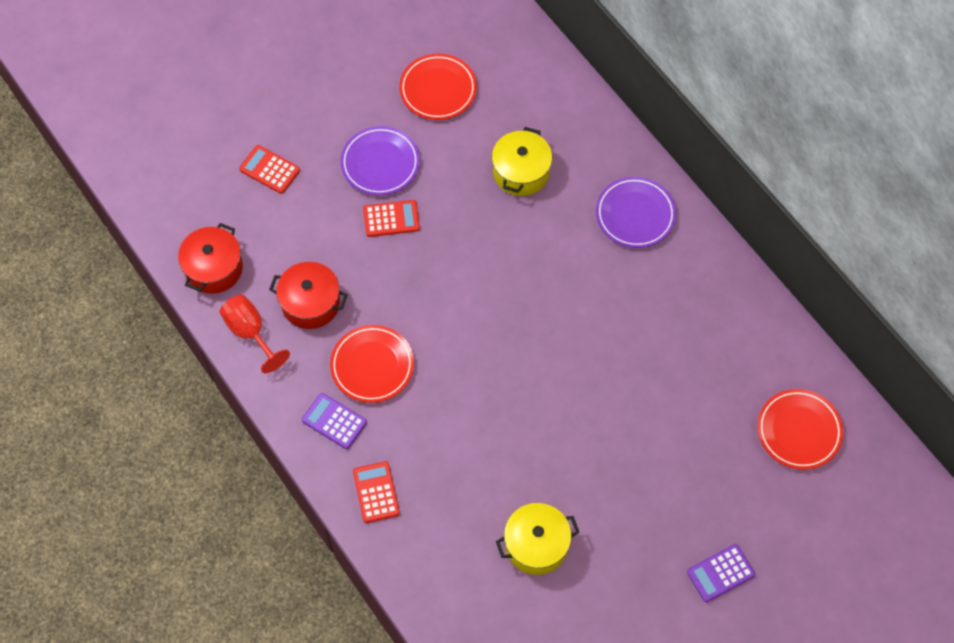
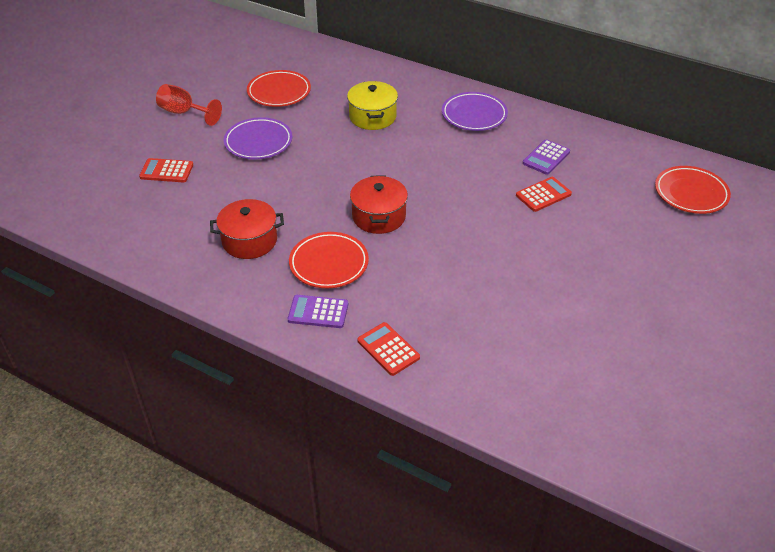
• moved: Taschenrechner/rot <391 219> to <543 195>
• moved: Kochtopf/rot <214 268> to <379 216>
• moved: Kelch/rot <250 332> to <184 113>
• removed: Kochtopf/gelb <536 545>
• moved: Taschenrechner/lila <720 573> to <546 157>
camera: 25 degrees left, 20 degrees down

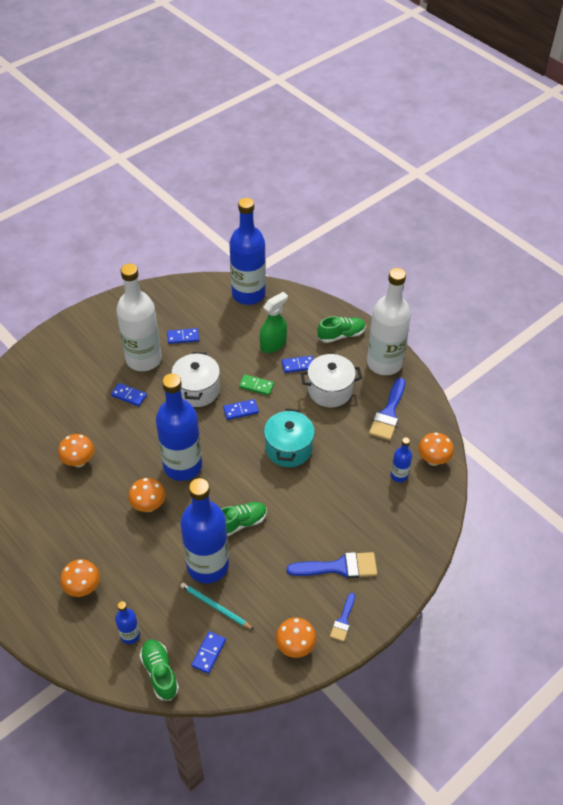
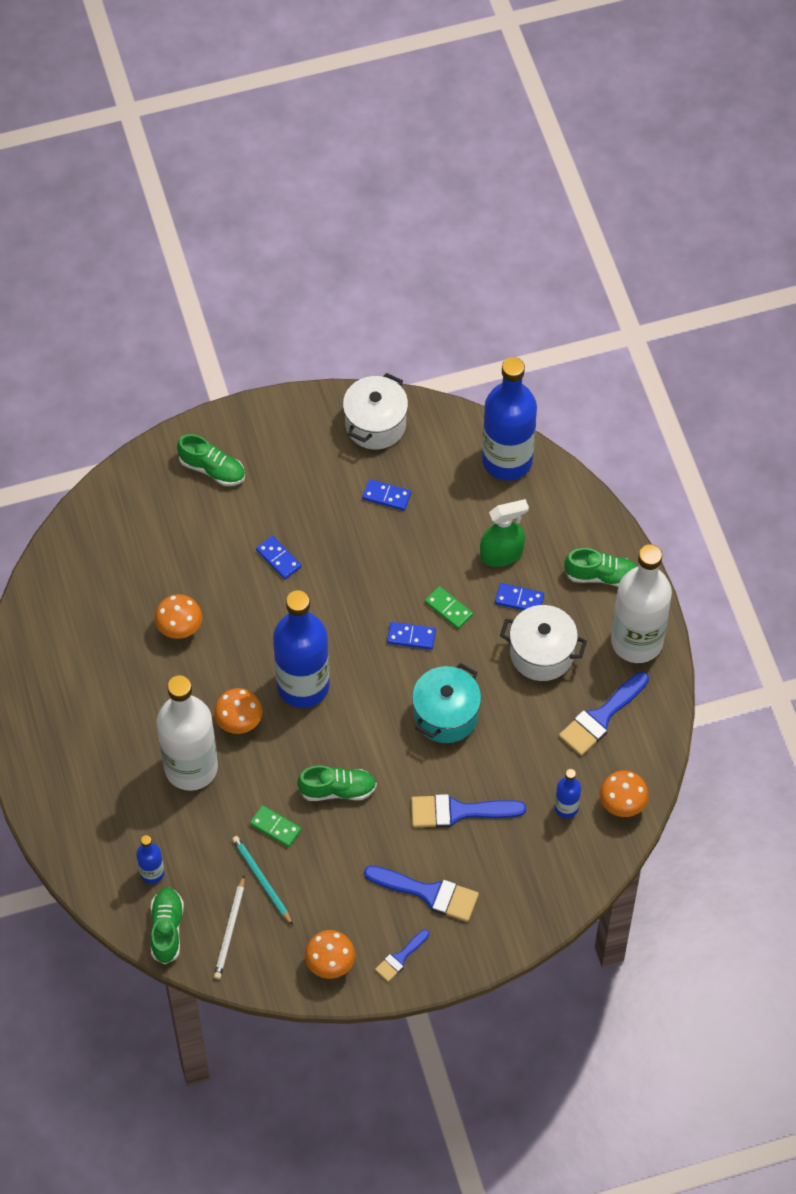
• moved: Flasche/weiß <143 359> to <191 767>
• moved: Kochtopf/weiß <197 390> to <375 424>
• replaced: Flasche/blau <208 566> to Dominostein/grün <275 827>
• removed: Pilz/orange <83 588>
• replaced: Dominostein/blau <208 653> to Bleistift/weiß <230 930>
• added: Schuh/grün <212 469>
• added: Pinsel/blau <458 811>
camera: 25 degrees right, 10 degrees up

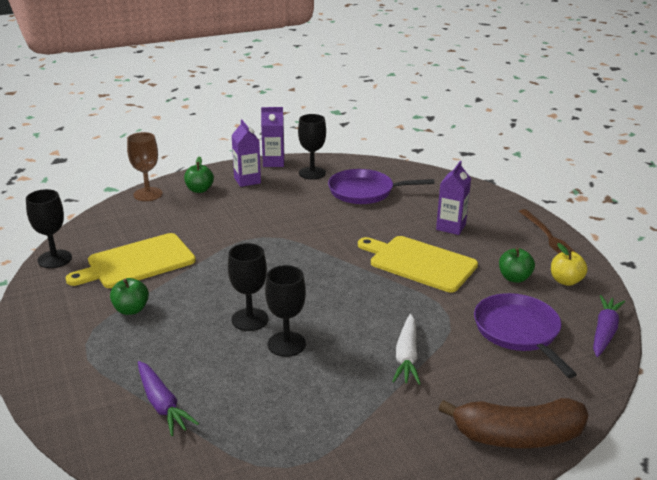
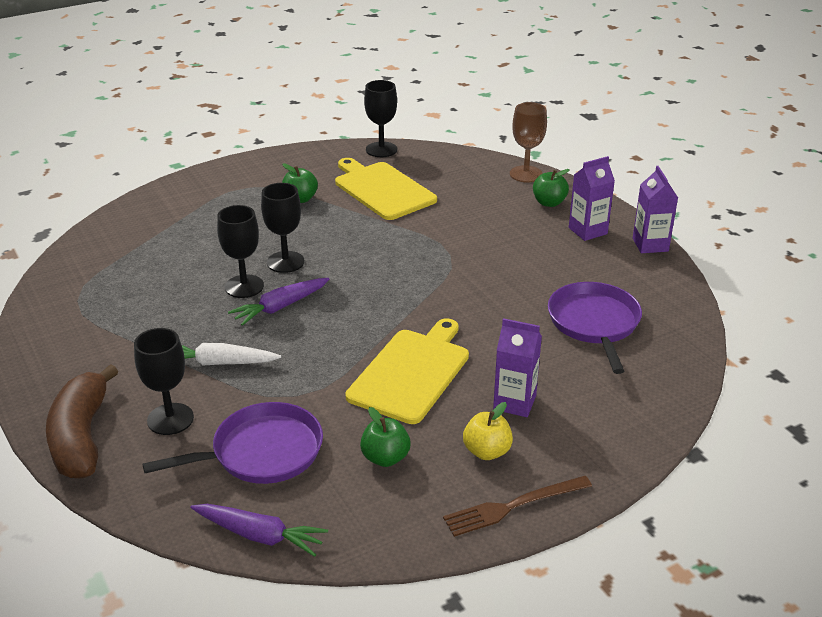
• moved: Kelch/schwarz <312 173> to <170 419>
• moved: Apfel/gelb <565 281> to <487 451>
• moved: Karotte/lila <162 404> to <280 307>
camera: 85 degrees right, 5 degrees up

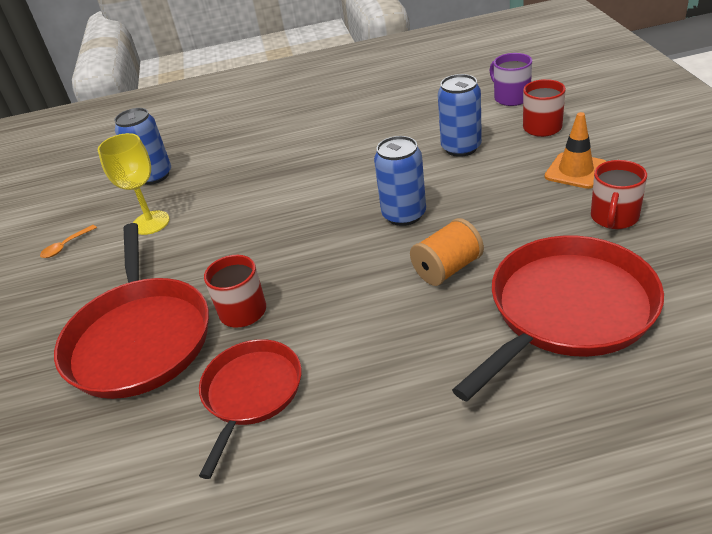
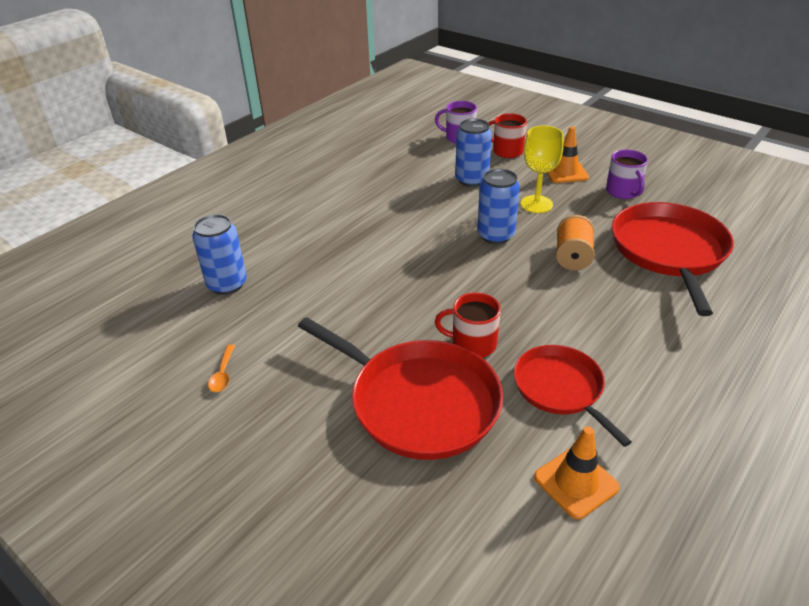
• moved: Kelch/gelb <151 223> to <536 204>
• recoloured: Tasse/rot <614 217> to Tasse/lila <623 192>
• added: Leitkegel/orange <576 482>
camera: 45 degrees left, 0 degrees up

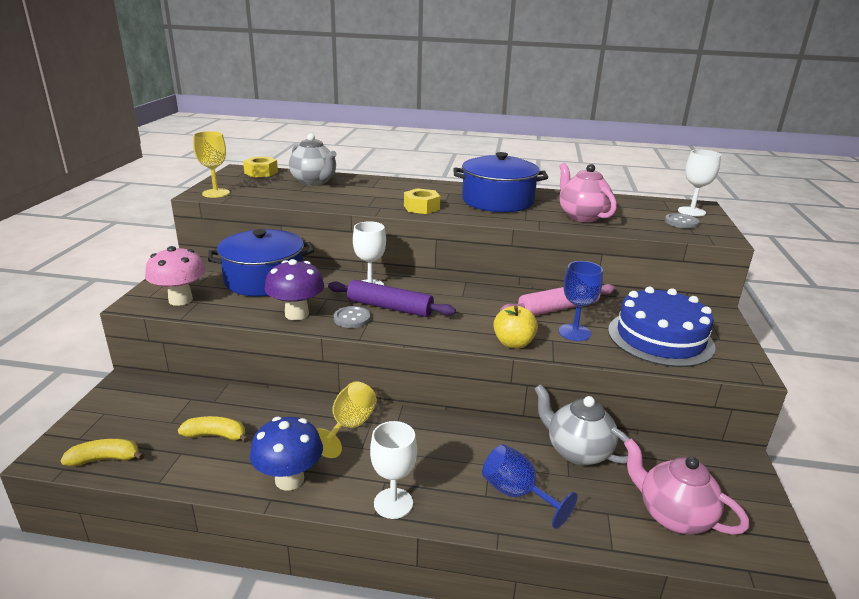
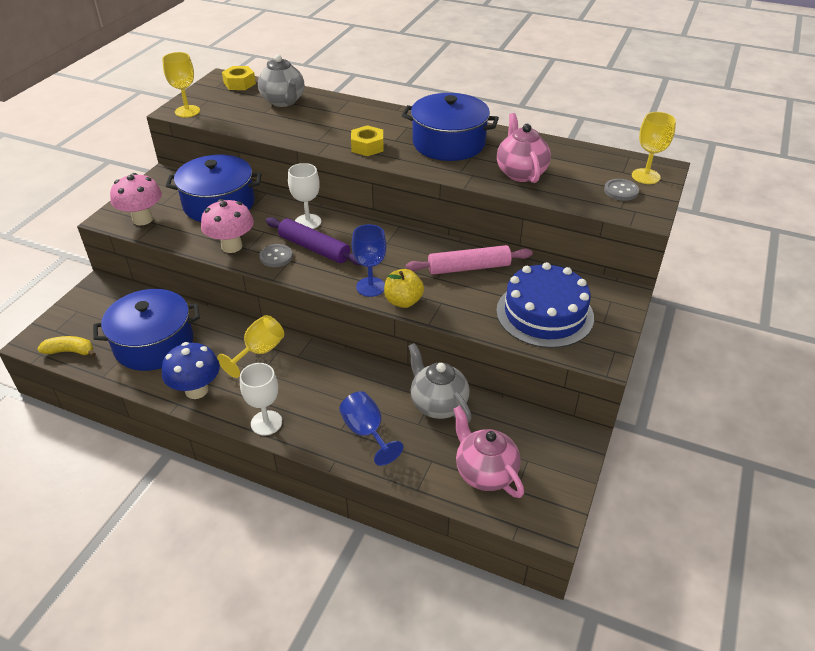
• recoloured: Kelch/weiß <691 211> to Kelch/gelb <645 176>
• recoloured: Pilz/lila <297 314> to Pilz/rosa <231 246>
• moved: Kelch/blau <574 332> to <370 287>
• replaced: Banane/gelb <216 435> to Kochtopf/blau <154 344>
camera: 15 degrees right, 15 degrees up

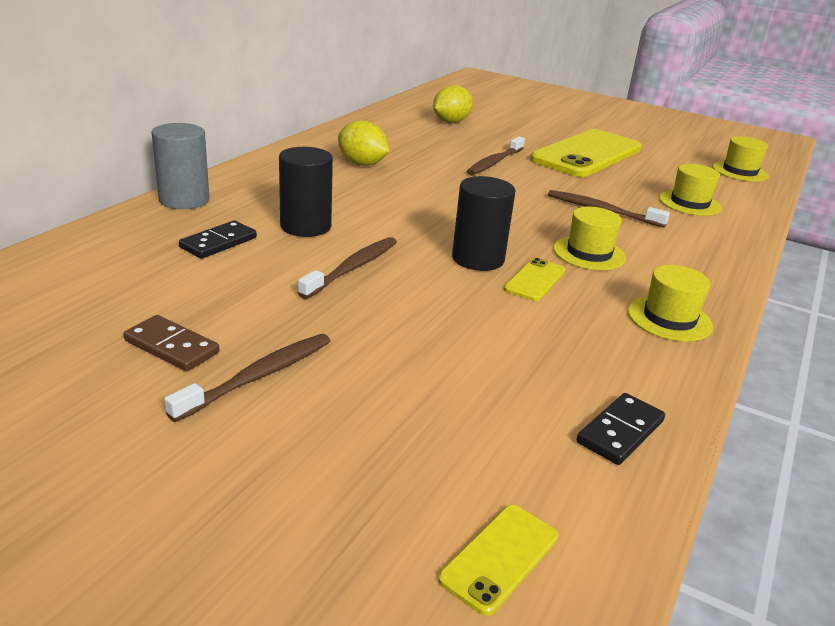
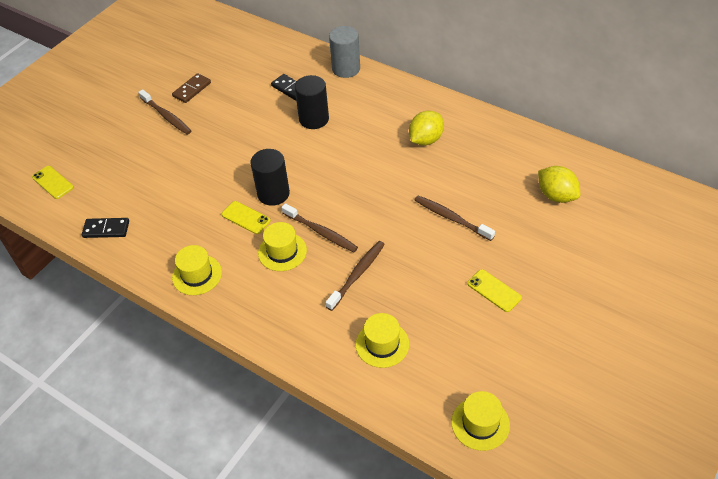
• resized: Handy/gelb <587 154> = <494 291> x0.42
• moved: Zahnbürste/braun <352 268> to <321 232>
• turned: Dominostein/schwarz <620 431> = <106 229> 45 degrees counterclockwise
camera: 100 degrees right, 20 degrees up

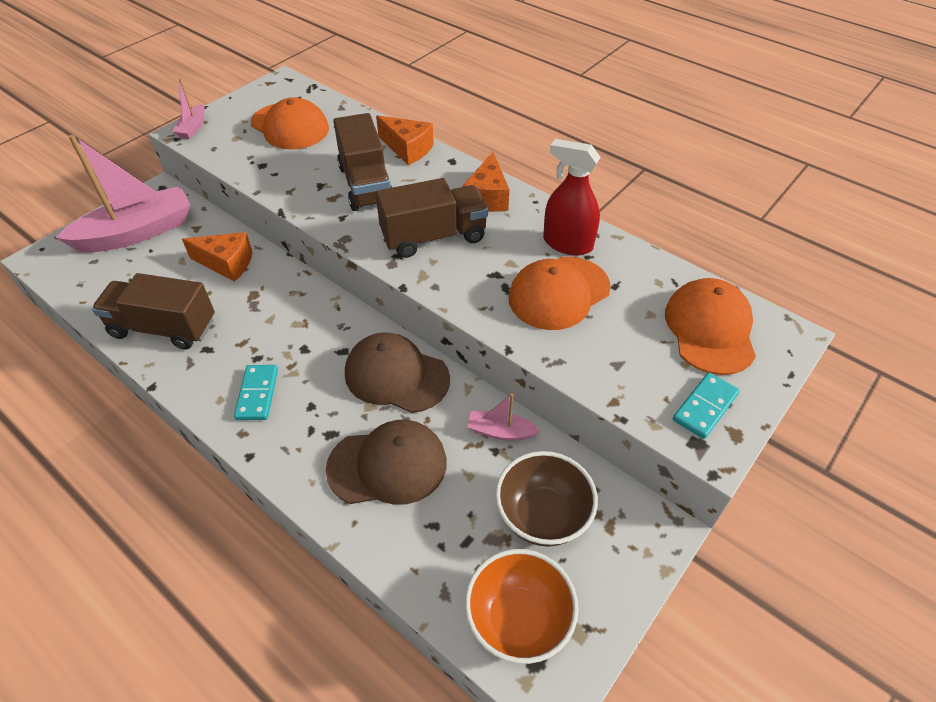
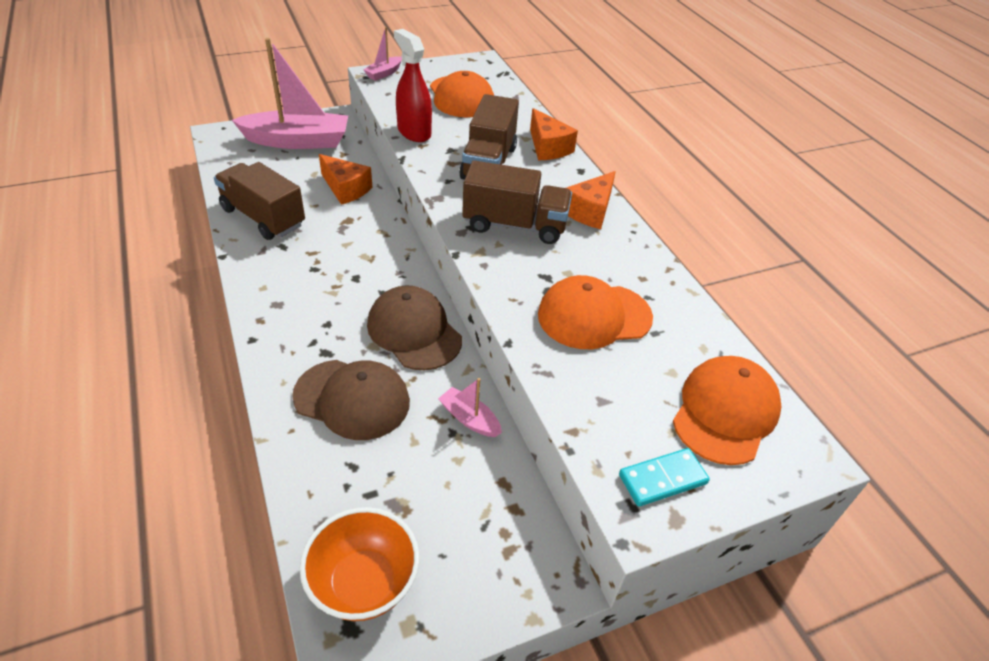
• moved: Sprühflasche/rot <567 243> to <414 132>
• removed: Dominostein/türkis <257 394>
• removed: Schüssel/braun <542 516>
camera: 25 degrees right, 5 degrees down

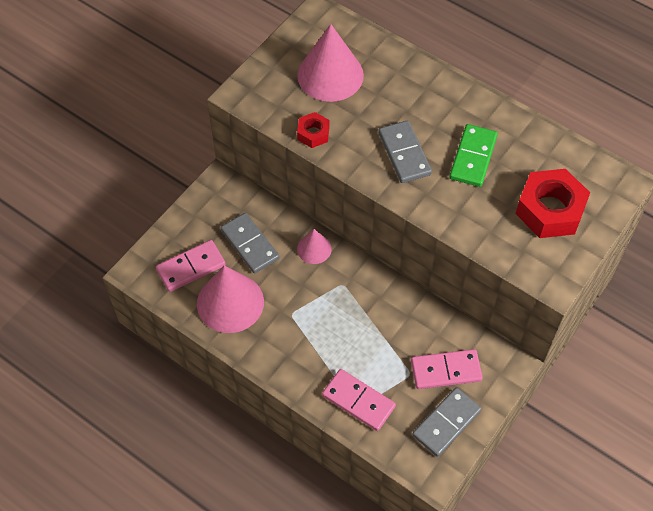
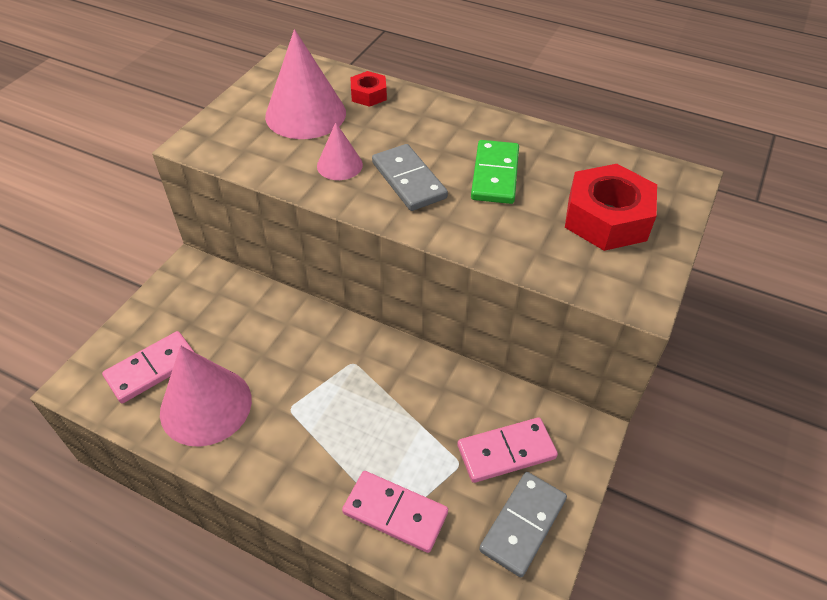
• moved: Sechskantmutter/rot <313 133> to <368 95>
• removed: Dominostein/grau <250 244>
• moved: Kegel/rosa <314 249> to <339 165>
camera: 10 degrees left, 10 degrees down

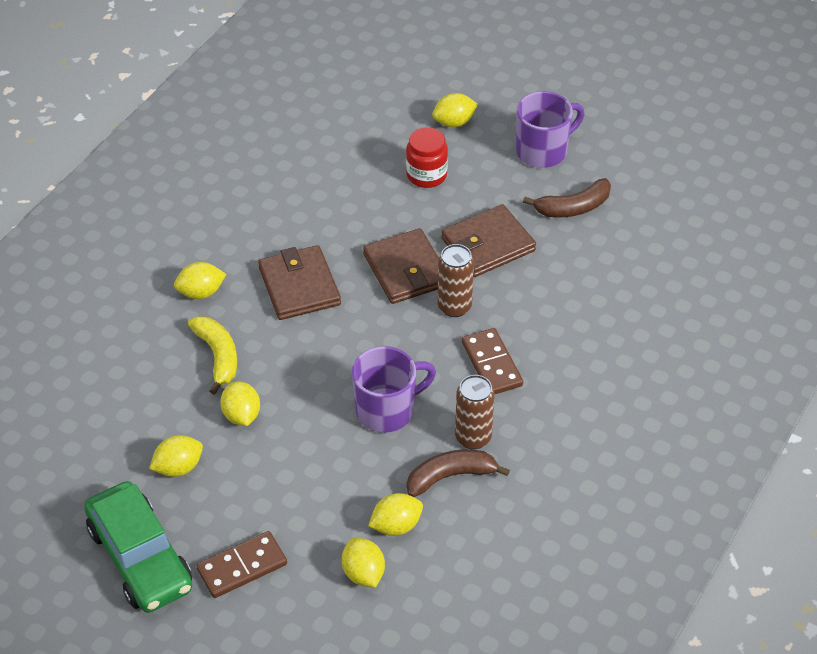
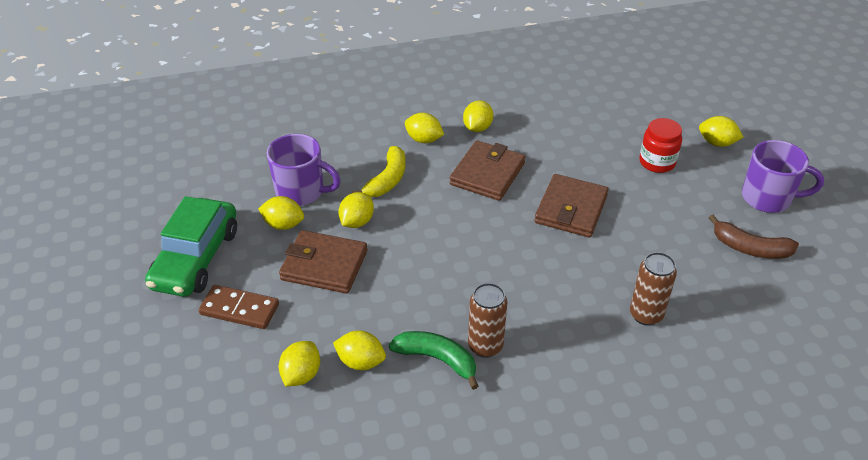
• moved: Geldbörse/braun <488 244> to <324 265>
• moved: Dose/braun <454 307> to <646 315>
• removed: Dominostein/braun <492 364>
• moved: Tasse/lila <387 410> to <301 192>
• recoloured: Banane/braun <450 476> to Banane/grün <437 359>
• added: Zitrone/gelb <477 128>
camera: 45 degrees right, 5 degrees down

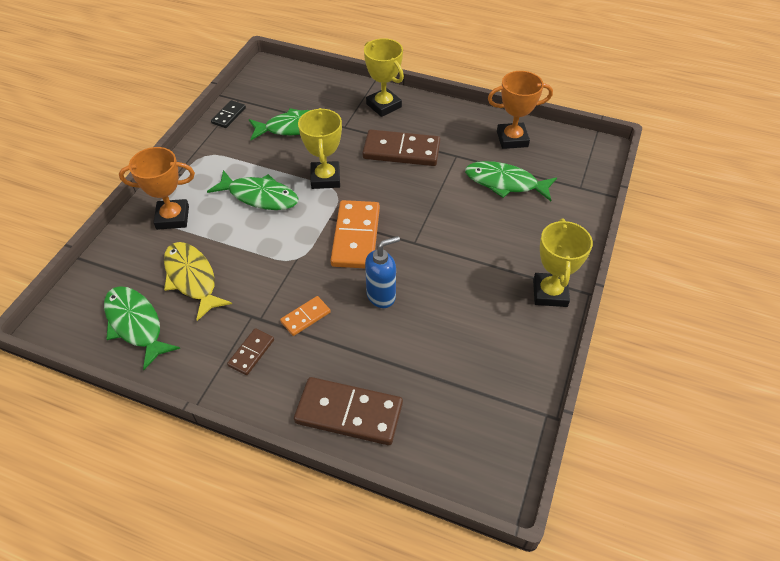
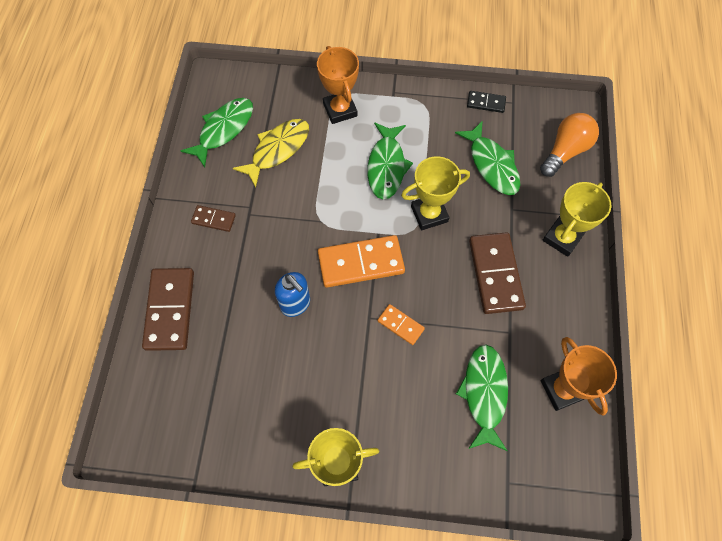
• moved: Dominostein/orange <305 317> to <400 325>
• added: Glühbirne/orange <565 151>
camera: 75 degrees right, 15 degrees up

